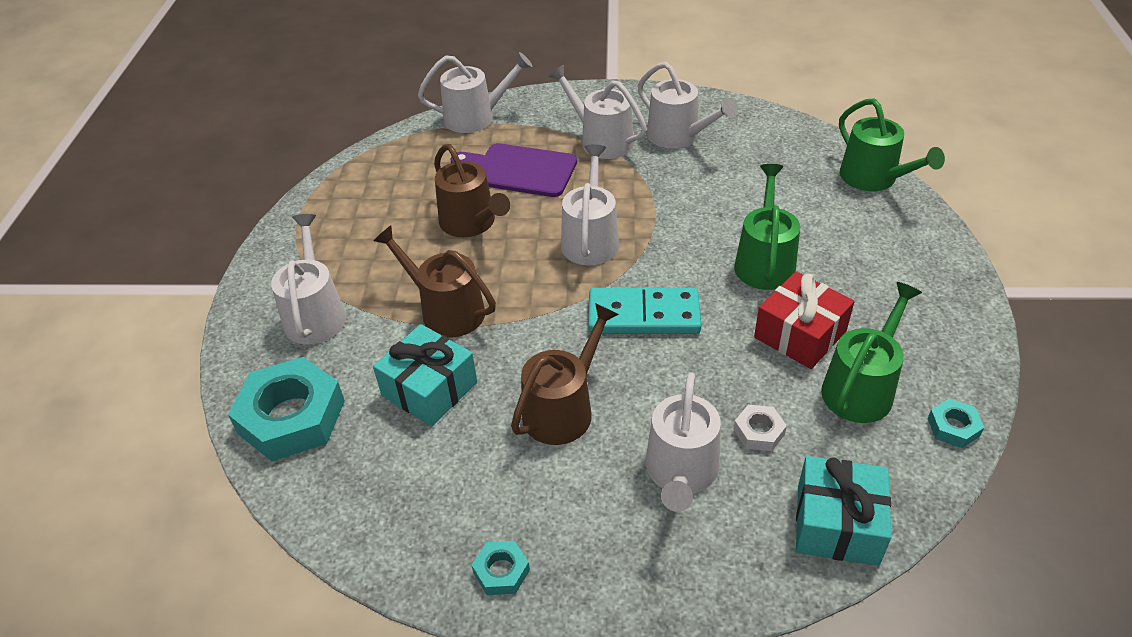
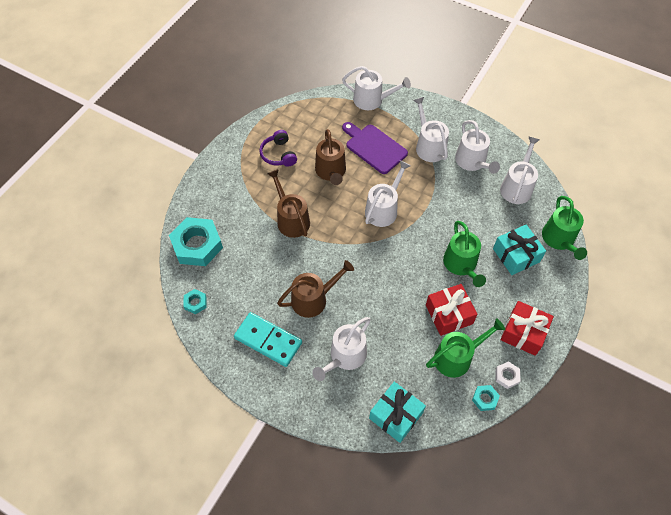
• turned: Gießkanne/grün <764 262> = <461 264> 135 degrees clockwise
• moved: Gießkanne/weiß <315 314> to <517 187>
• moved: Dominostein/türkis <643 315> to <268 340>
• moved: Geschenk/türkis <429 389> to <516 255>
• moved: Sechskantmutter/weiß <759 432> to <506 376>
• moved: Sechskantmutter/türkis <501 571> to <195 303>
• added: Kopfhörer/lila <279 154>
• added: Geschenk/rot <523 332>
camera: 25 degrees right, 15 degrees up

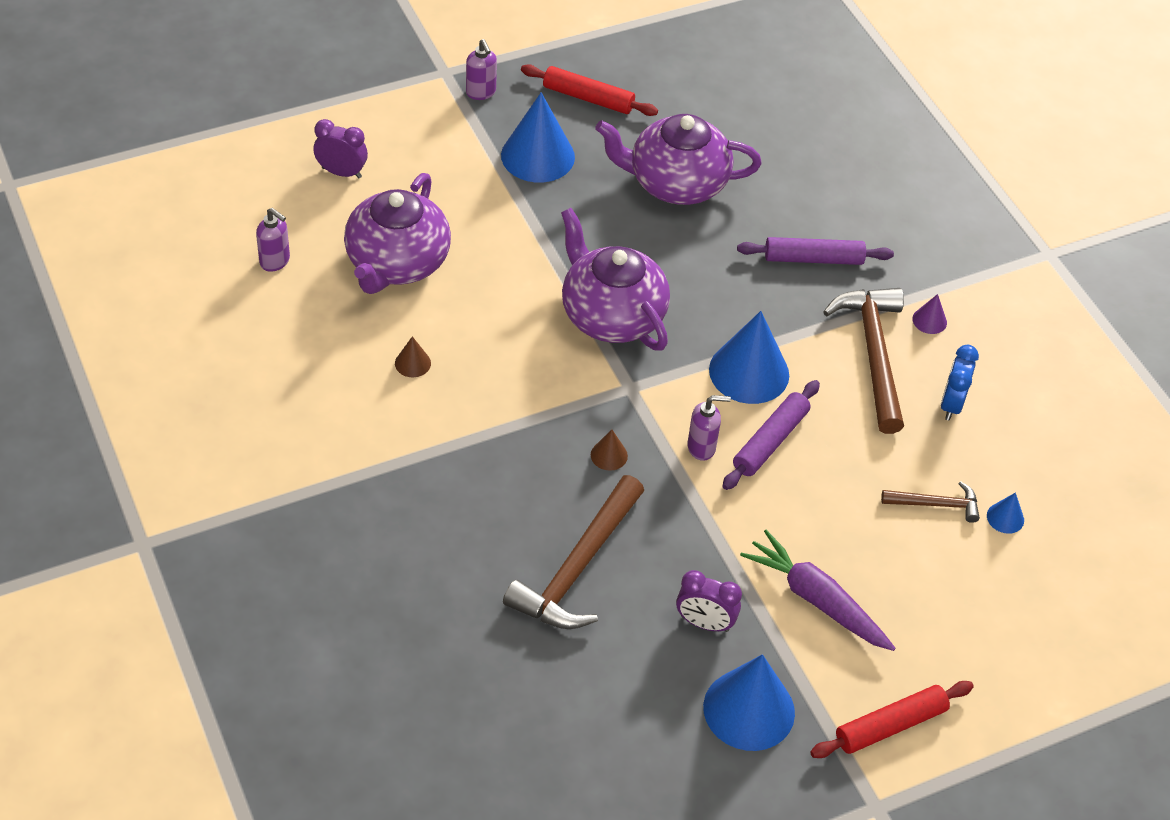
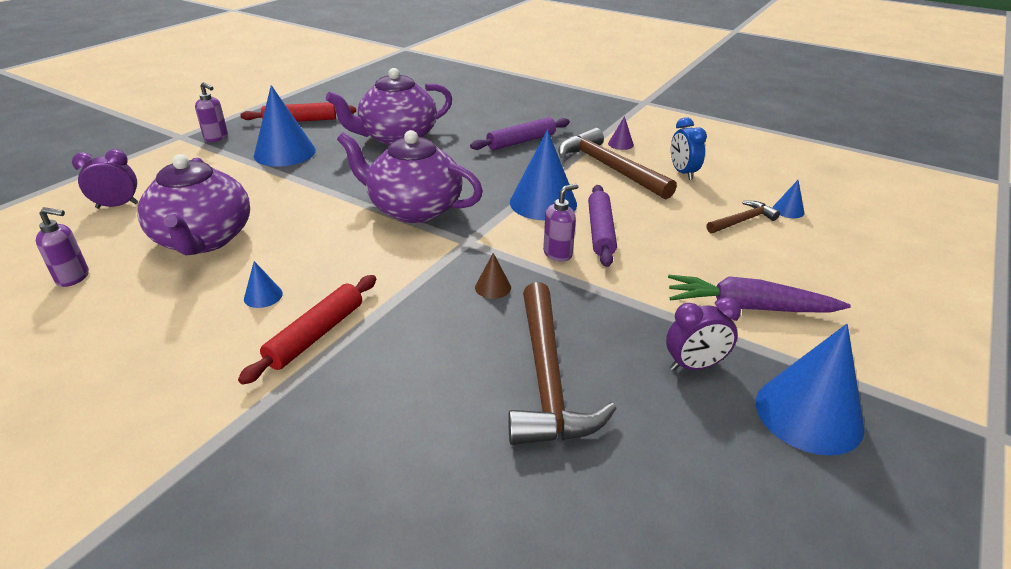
• recoloured: Kegel/braun <412 363> to Kegel/blau <263 296>
• moved: Nudelholz/rot <890 725> to <315 335>
camera: 30 degrees left, 15 degrees down

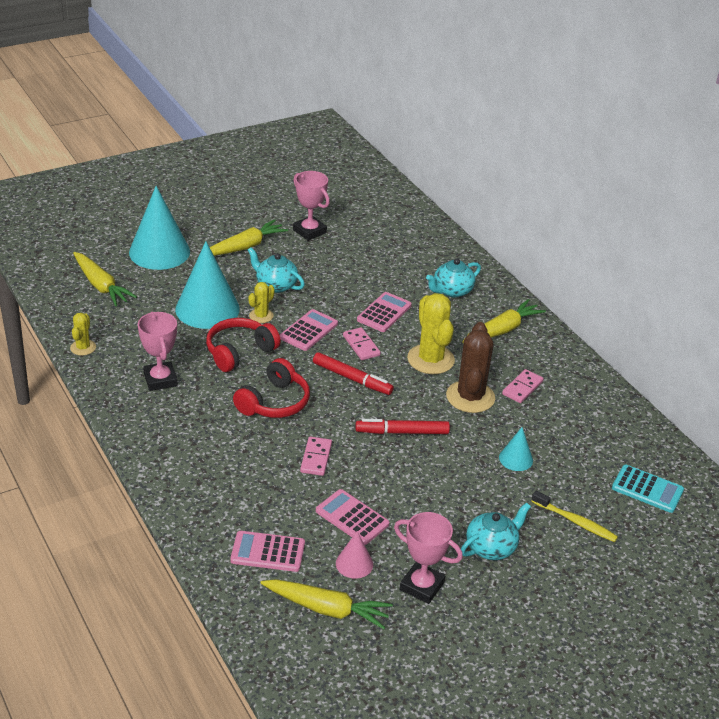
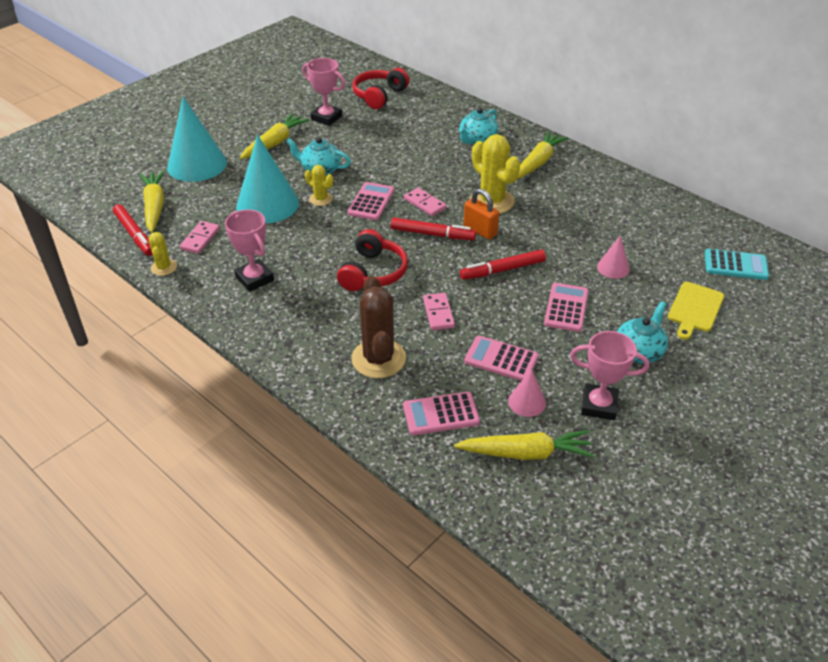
• turned: Karotte/gelb <101 285> = <154 207> 135 degrees counterclockwise
• turned: Kaktus/gelb <261 316> = <321 199> 75 degrees counterclockwise
• moved: Taschenrechner/rosa <384 313> to <566 308>
• moved: Kopfhörer/rot <239 352> to <379 96>
• moved: Kaktus/braun <470 397> to <378 359>
• moved: Dominostein/rosa <522 388> to <200 239>
• recoloured: Kegel/türkis <516 459> to Kegel/rosa <613 268>
• replaced: Zahnbürste/gelb <575 521> to Schneidebrett/gelb <694 309>
• added: Vorhängeschloss/orange <480 230>
• added: Filzstift/rot <135 234>
camera: 15 degrees left, 5 degrees up

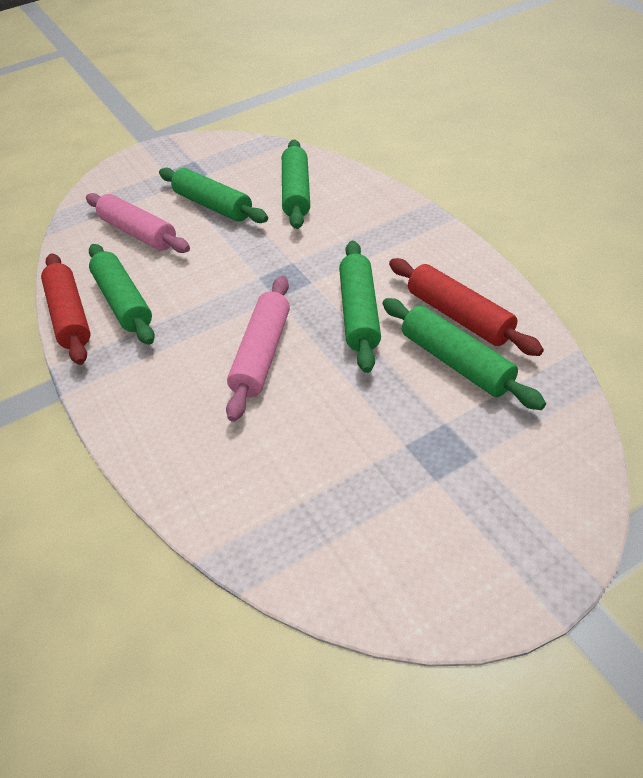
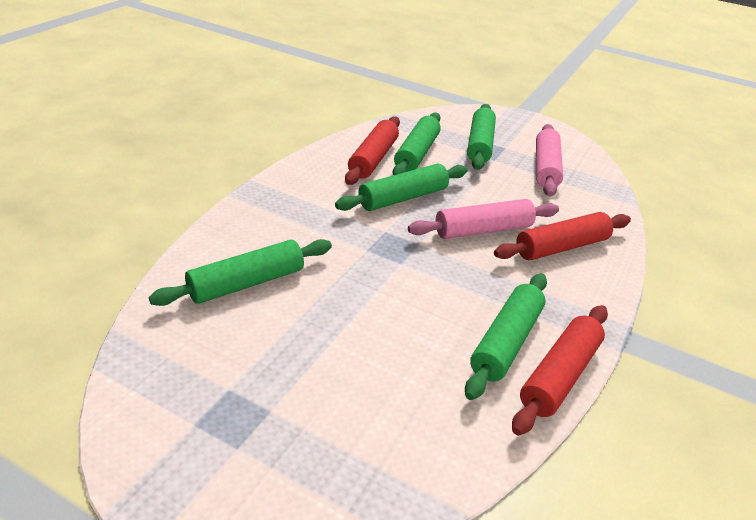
• moved: Nudelholz/grün <213 205> to <480 145>
• moved: Nudelholz/rosa <139 233> to <545 168>
• added: Nudelholz/rot <561 247>
camera: 130 degrees left, 10 degrees down

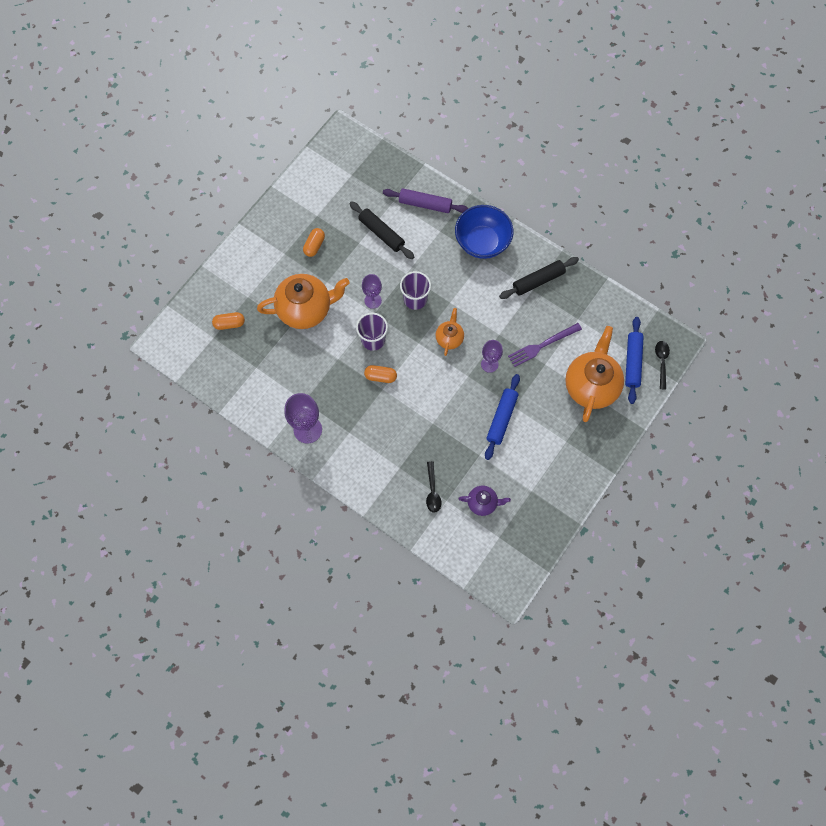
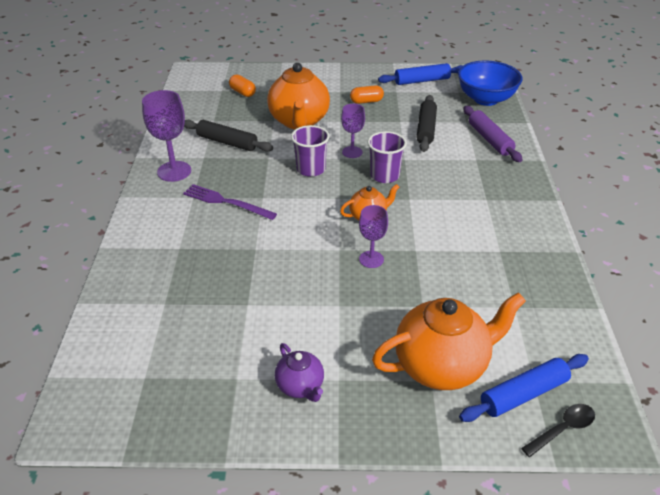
• moved: Schüssel/blau <482 242> to <486 99>
• moved: Nudelholz/schwarz <538 281> to <227 142>
• turned: Teekanne/orange <306 309> = <299 121> 45 degrees clockwise
• moved: Gabel/lila <542 345> to <226 202>
• removed: Kapsel/orange <380 376>
• moved: Nudelholz/blau <501 418> to <422 81>
• removed: Löffel/schwarz <432 491>
• moved: Teekanne/lila <482 503> to <300 386>
camera: 55 degrees right, 30 degrees down

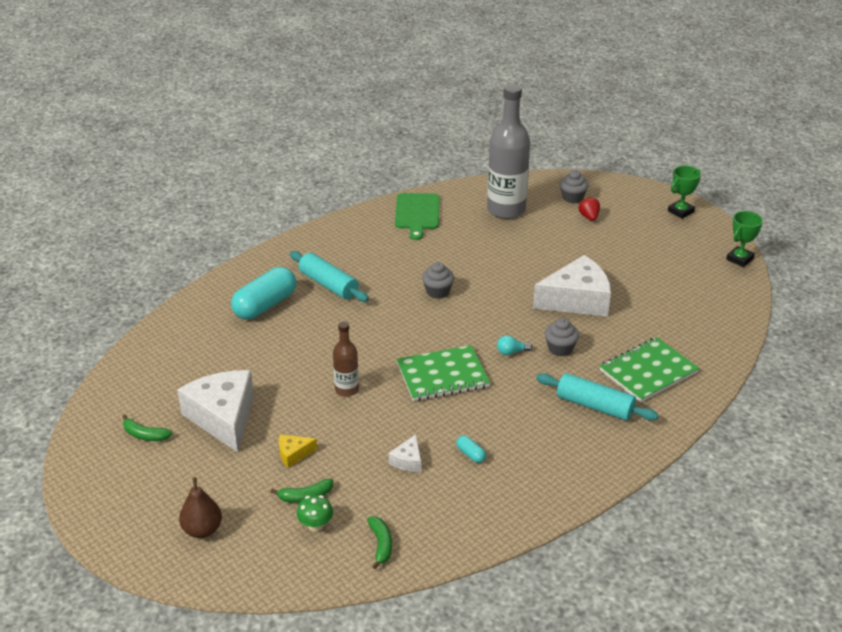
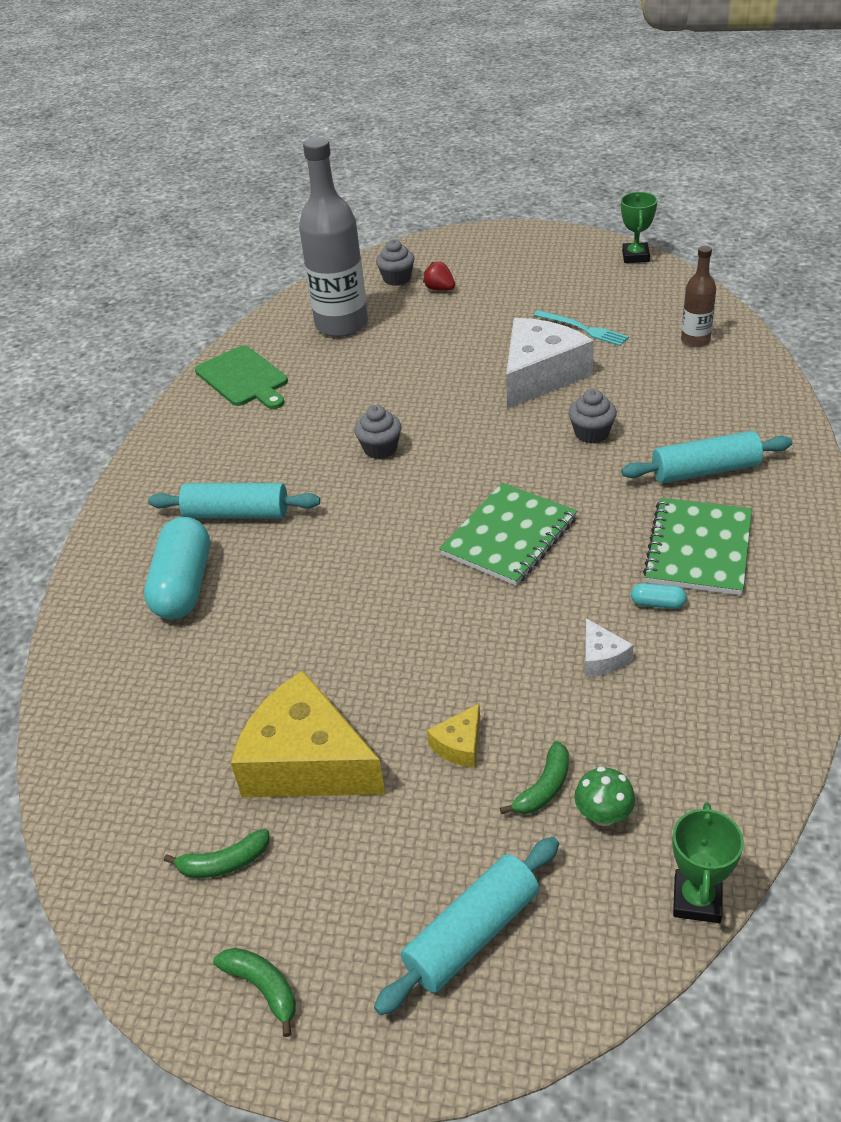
• moved: Pokal/grün <680 211> to <697 900>
• moved: Flasche/braun <347 390> to <695 340>
• removed: Glühbirne/türkis <511 352>
• moved: Notizbuch/grün <648 371> to <698 549>
• recoloured: Käse/weiß <223 417> to Käse/gelb <307 762>
• replaced: Birne/braun <202 530> to Nudelholz/türkis <472 934>
• moved: Banane/grün <381 544> to <263 987>
• added: Gabel/türkis <583 329>
camera: 35 degrees left, 5 degrees up

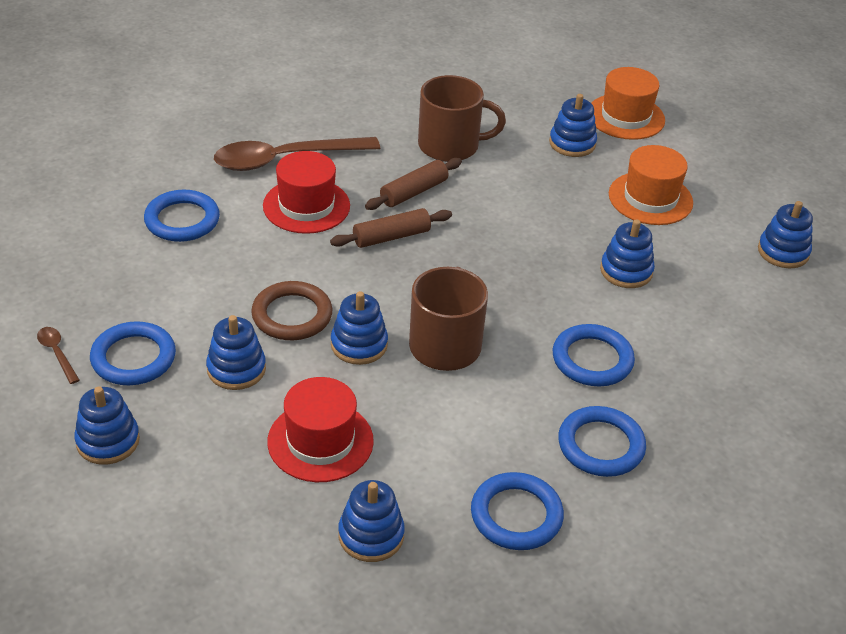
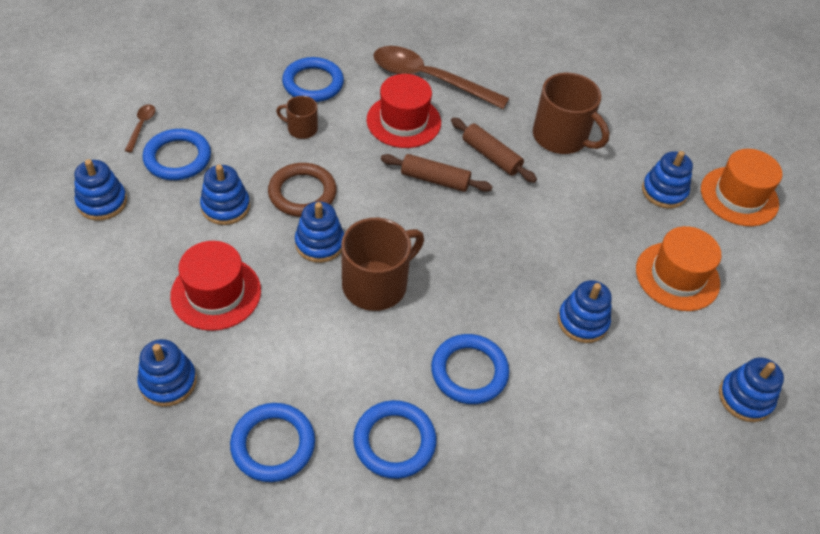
• turned: Nudelholz/braun <414 192> = <491 156> 45 degrees clockwise
• added: Tasse/braun <301 129>
camera: 40 degrees right, 10 degrees up

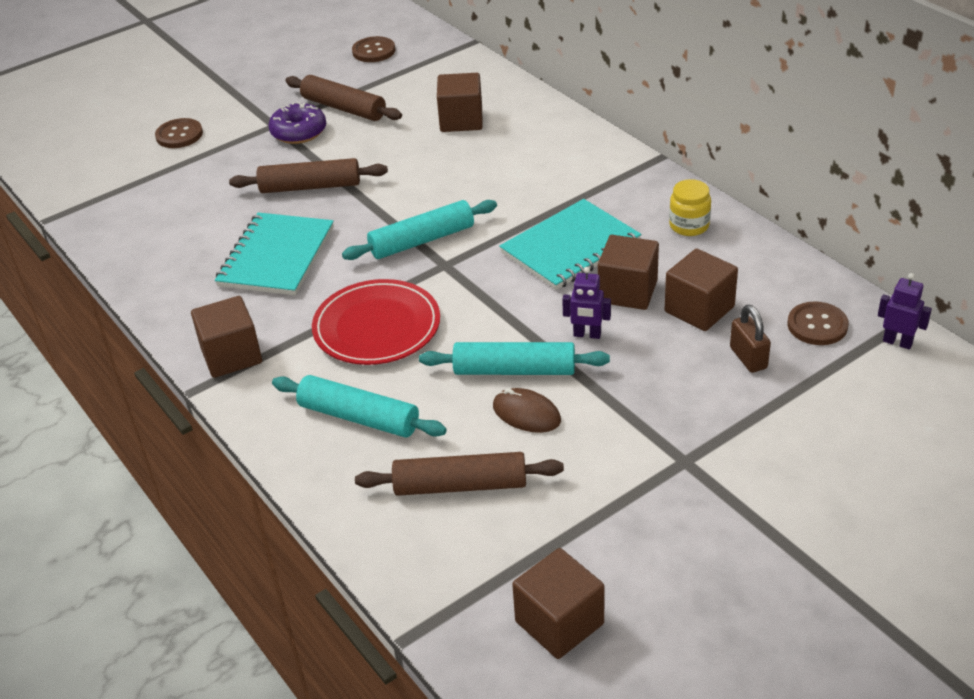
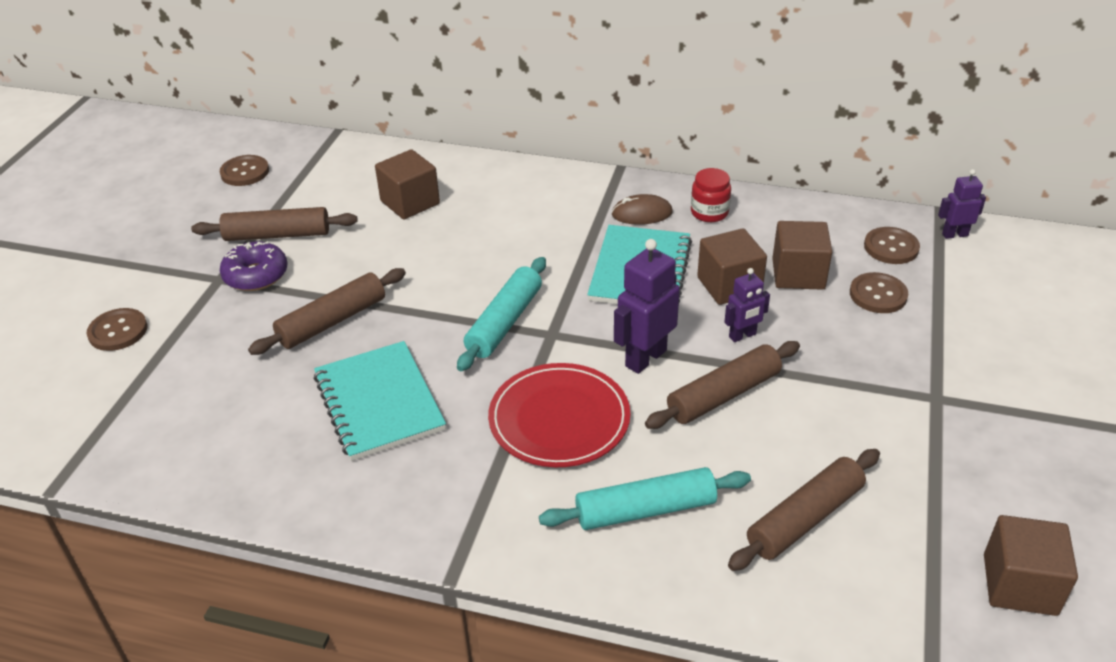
• recoloured: Einmachglas/gelb <689 225> to Einmachglas/rot <709 212>
• removed: Kubus/braun <231 356>
• replaced: Vorhängeschloss/braun <748 358> to Knopf/braun <878 295>
• recoloured: Nudelholz/türkis <514 370> to Nudelholz/braun <723 395>
• moved: Computermaus/braun <526 414> to <642 213>
• added: Roboter/lila <645 358>
camera: 40 degrees left, 0 degrees up

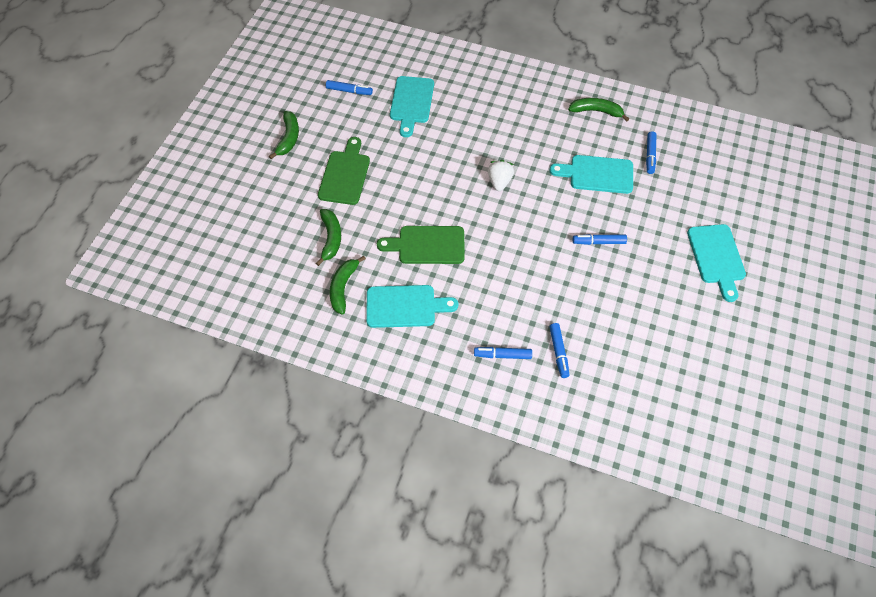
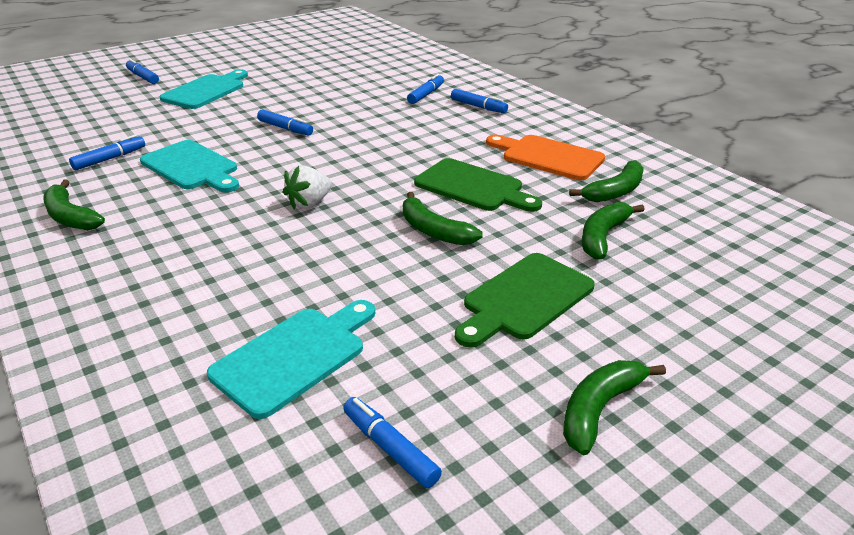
• recoloured: Schneidebrett/türkis <405 306> to Schneidebrett/orange <548 157>
• added: Filzstift/blau <143 77>
• added: Banane/grün <433 230>
camera: 145 degrees left, 25 degrees down

